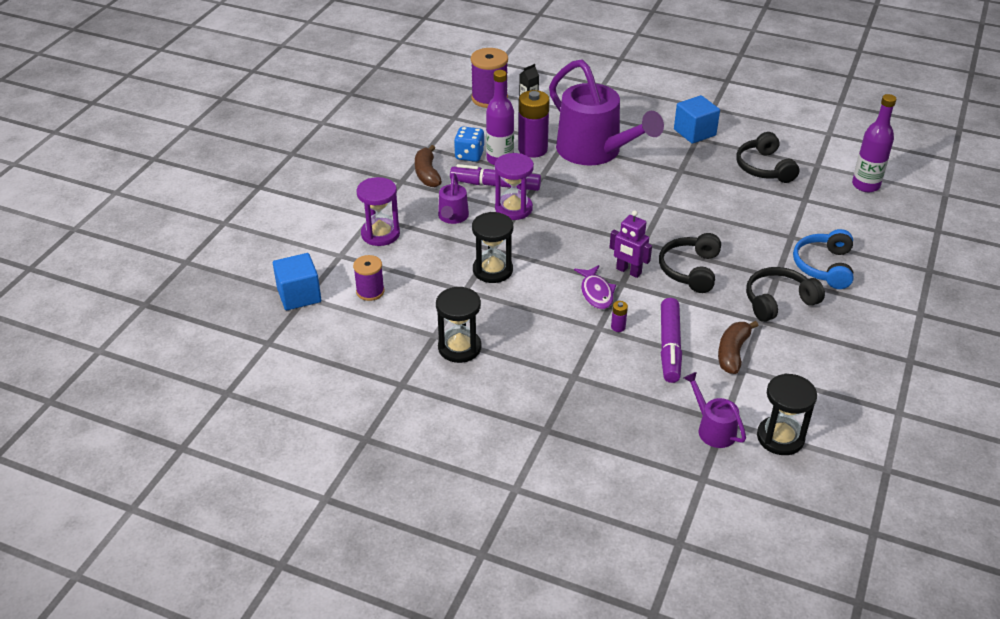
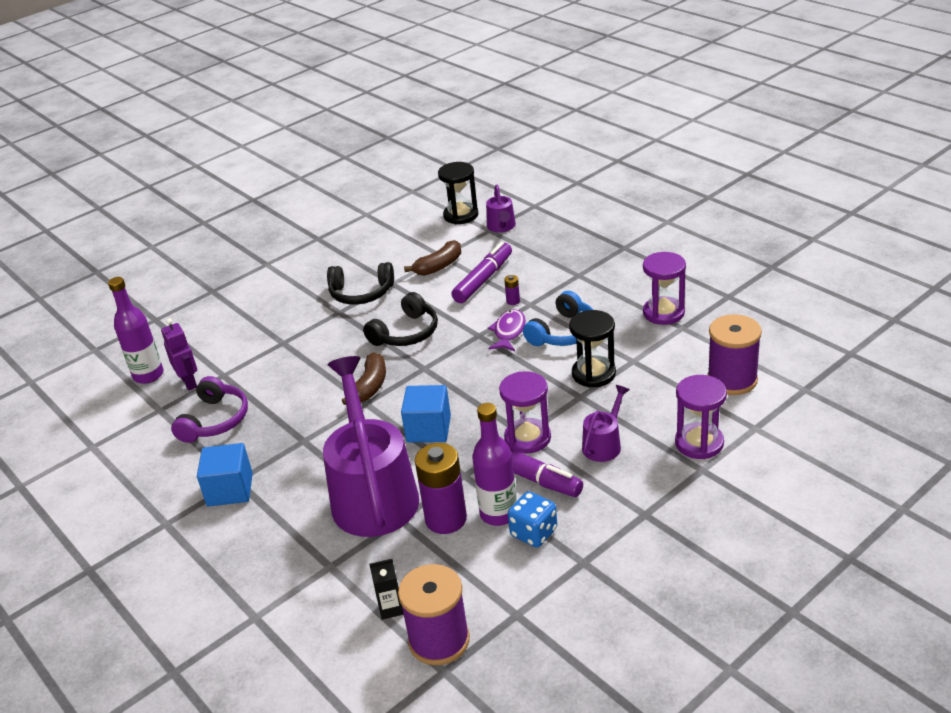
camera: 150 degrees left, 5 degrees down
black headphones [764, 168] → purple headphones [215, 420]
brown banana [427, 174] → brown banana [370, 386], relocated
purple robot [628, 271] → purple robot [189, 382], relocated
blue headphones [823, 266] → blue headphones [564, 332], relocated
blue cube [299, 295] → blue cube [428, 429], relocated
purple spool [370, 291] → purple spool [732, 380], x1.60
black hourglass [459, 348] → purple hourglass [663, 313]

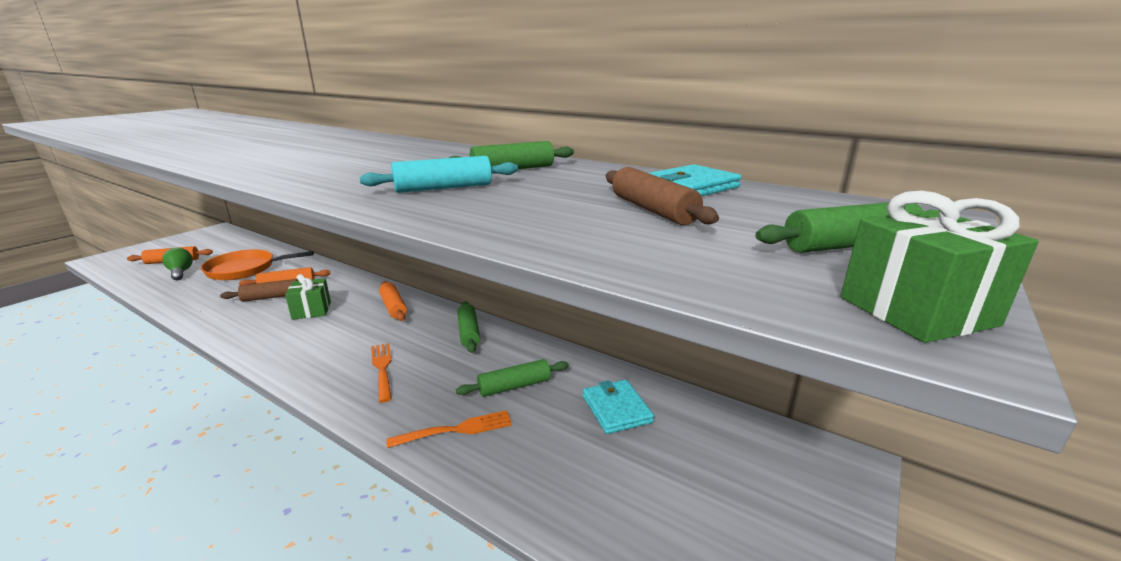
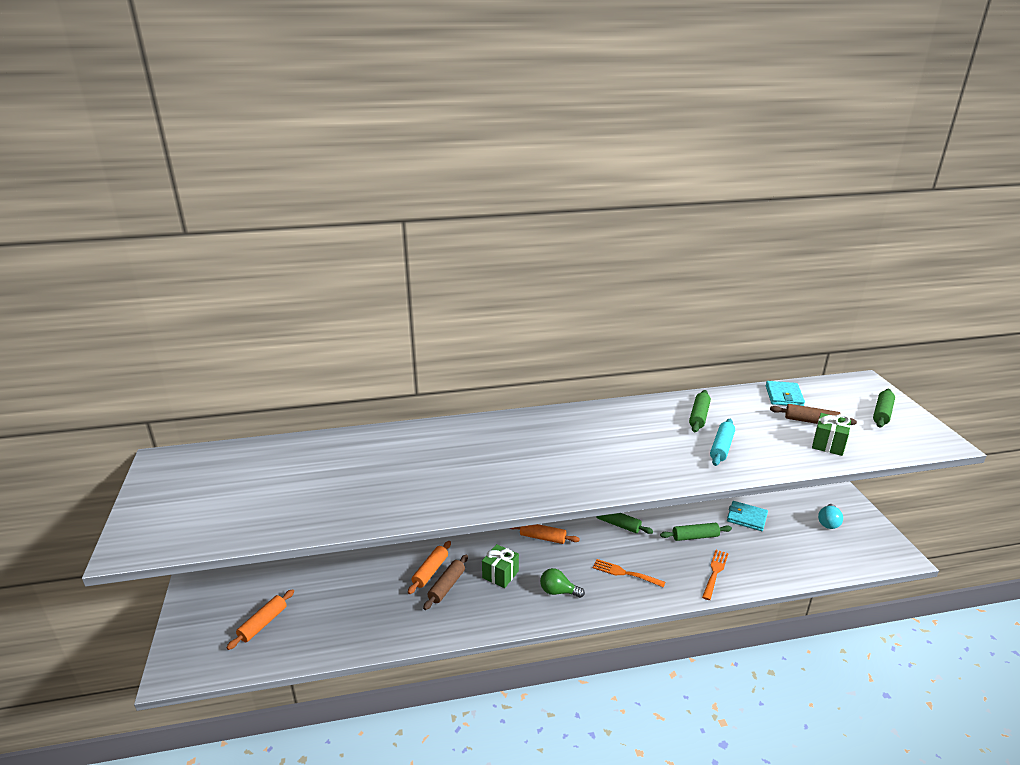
camera: 45 degrees left, 5 degrees up
green gift [916, 311] → green gift [828, 444], relocated
green light bulb [181, 272] → green light bulb [558, 591], relocated
orange pan [245, 269] → -
green rolling pin [514, 386] → green rolling pin [695, 536], 60 degrees clockwise
- → turquoise light bulb [828, 522]

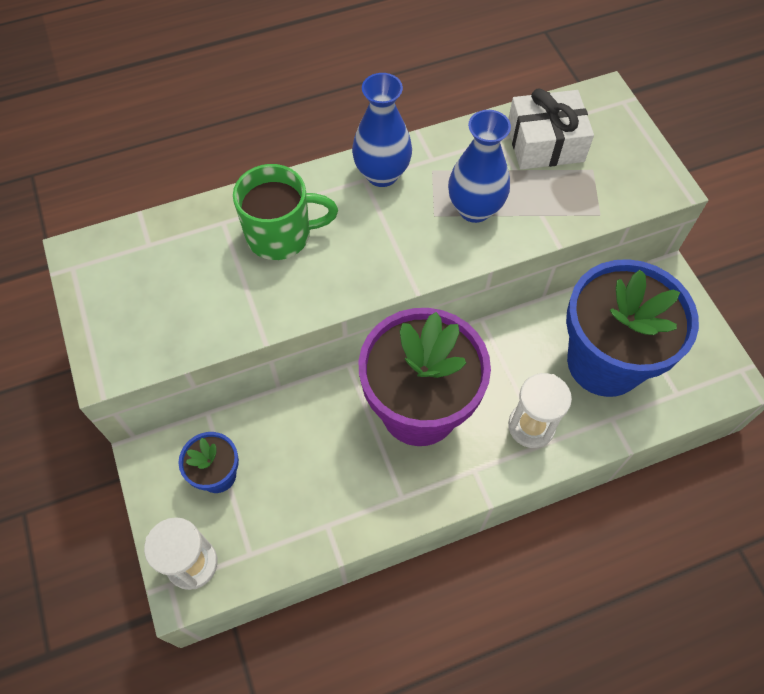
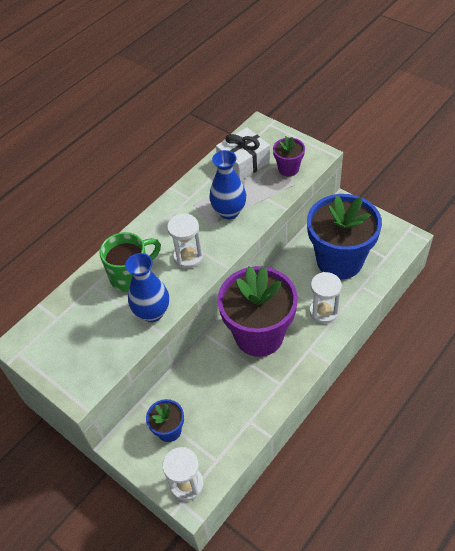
camera: 25 degrees left, 10 degrees down
blue vase [382, 174] → blue vase [152, 312], relocated
- → purple flower pot [288, 169]
- → white hourglass [188, 257]

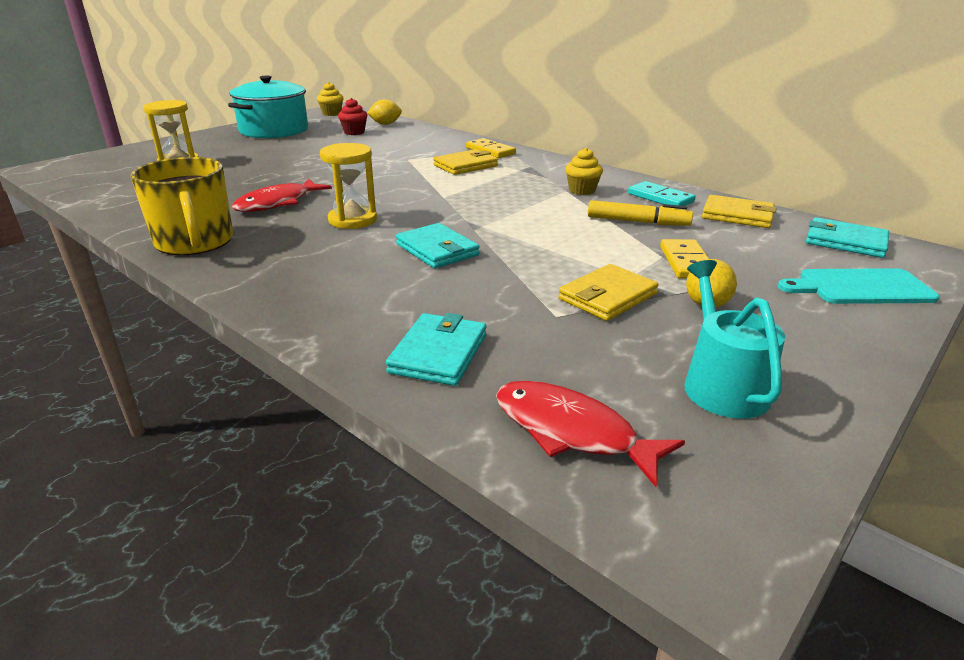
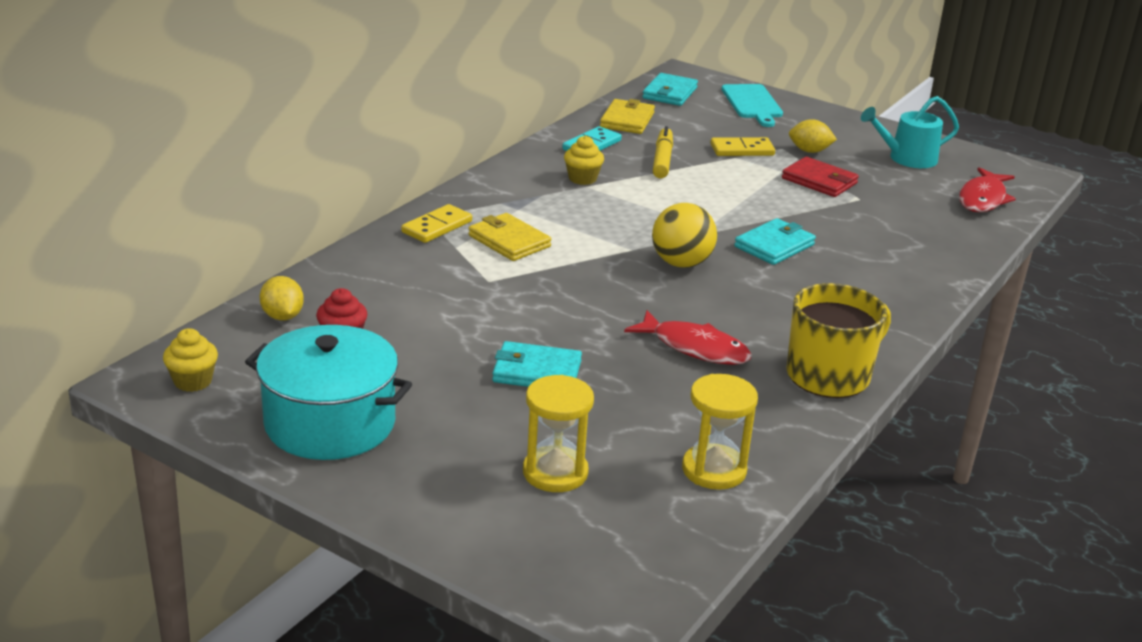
camera: 100 degrees left, 0 degrees up
yellow hourglass [352, 220] → yellow hourglass [714, 470], relocated
yellow wallet [607, 297] → red wallet [819, 181]
turquoise wallet [438, 353] → turquoise wallet [536, 371], relocated
- → yellow ball [681, 263]

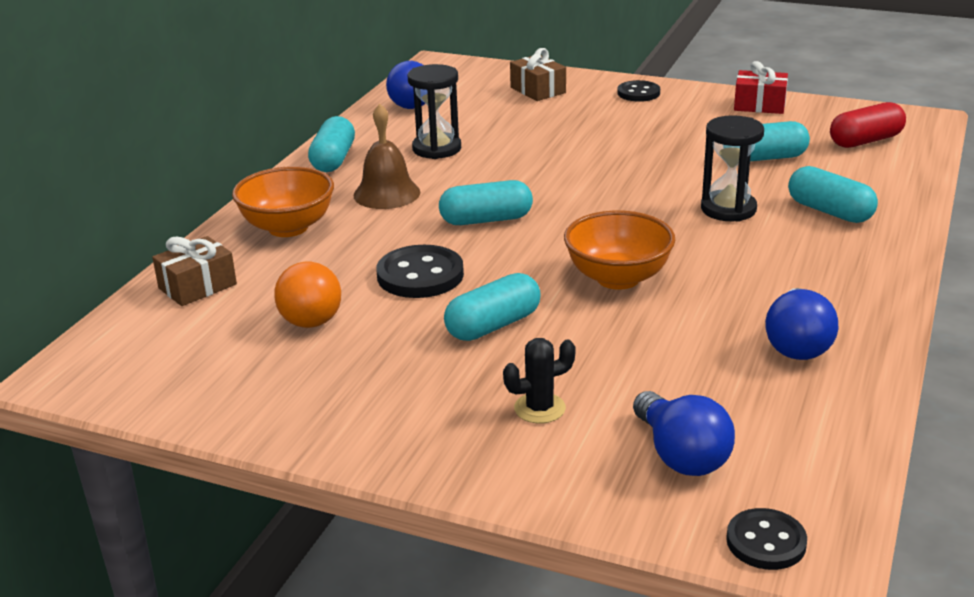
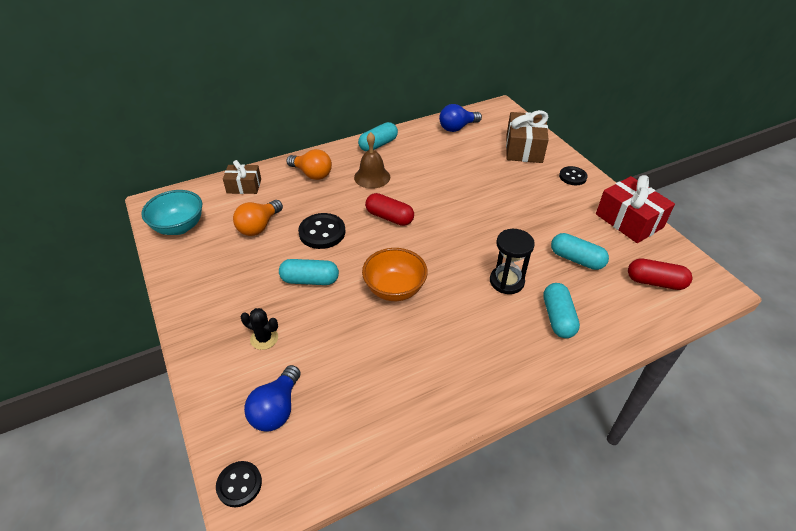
camera: 40 degrees right, 15 degrees up
brown gift [538, 90] → brown gift [524, 148], x1.63
red gift [759, 105] → red gift [629, 221], x1.63
black hourglass [437, 149] → -
orange bowl [288, 227] → orange light bulb [312, 174]
turquoise capsule [486, 220] → red capsule [389, 217]
blue light bulb [797, 344] → -
- → turquoise bowl [179, 227]

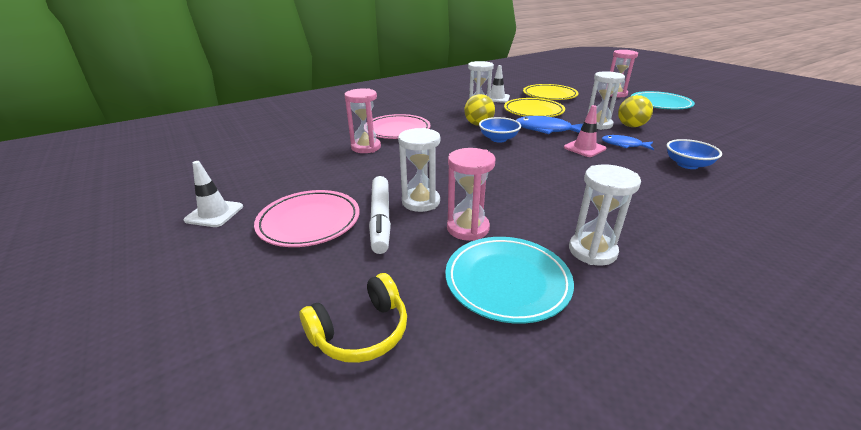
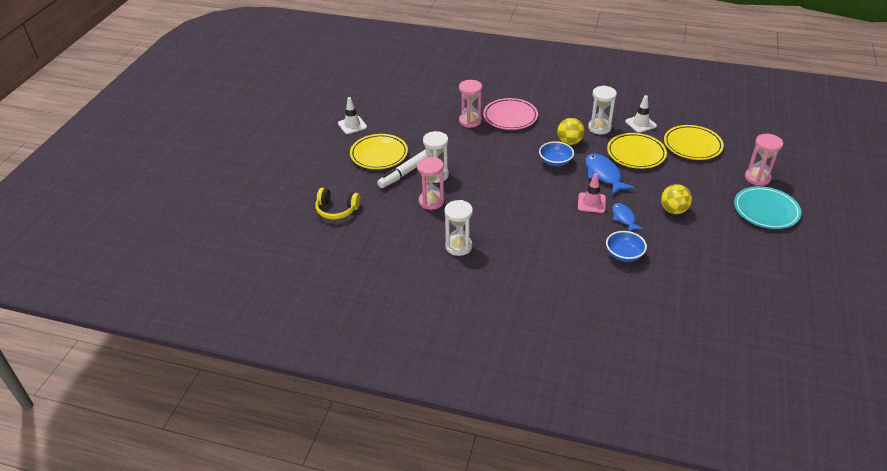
camera: 50 degrees right, 10 degrees up
white hourglass [598, 125] → -
pink plate [309, 222] → yellow plate [379, 154]
turquoise plate [507, 281] → -

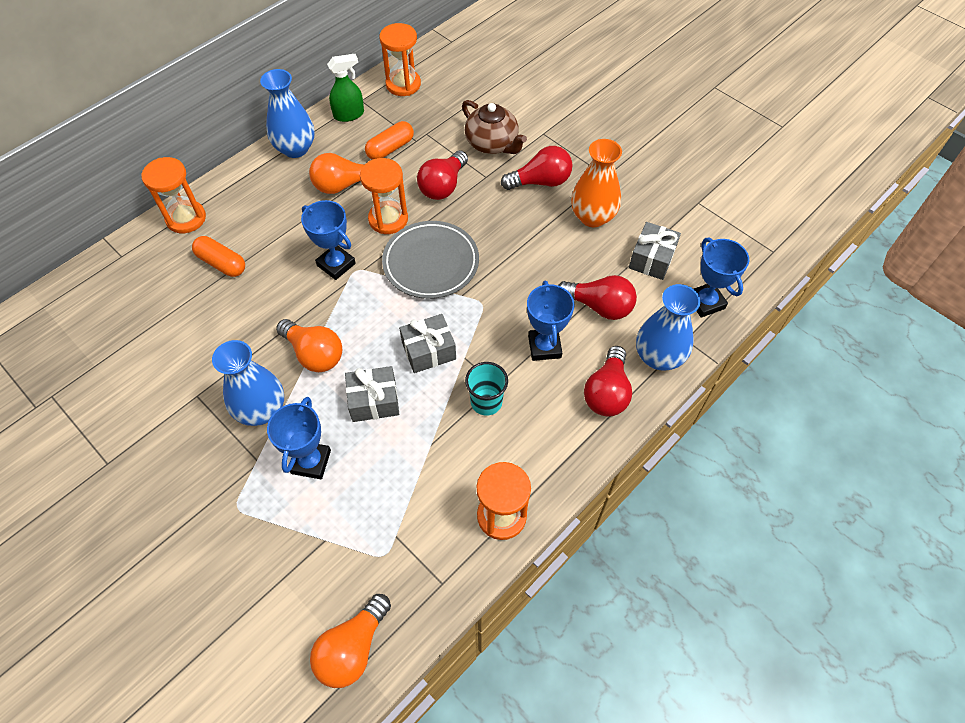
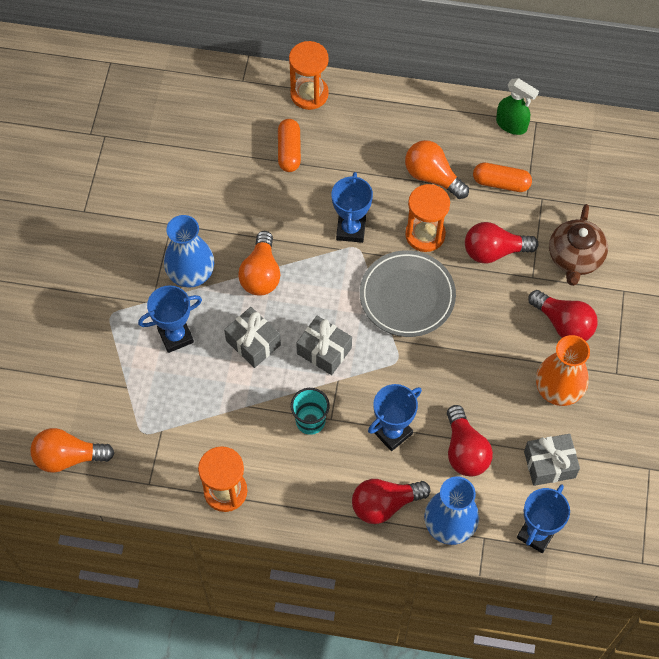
camera: 55 degrees right, 5 degrees up
orange hourglass [403, 84] → -
blue vase [295, 148] → -

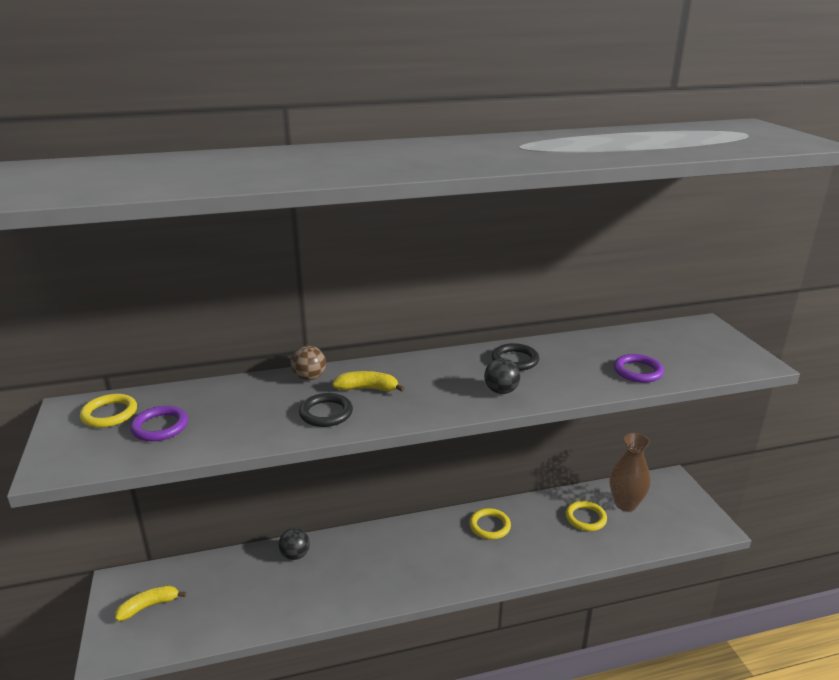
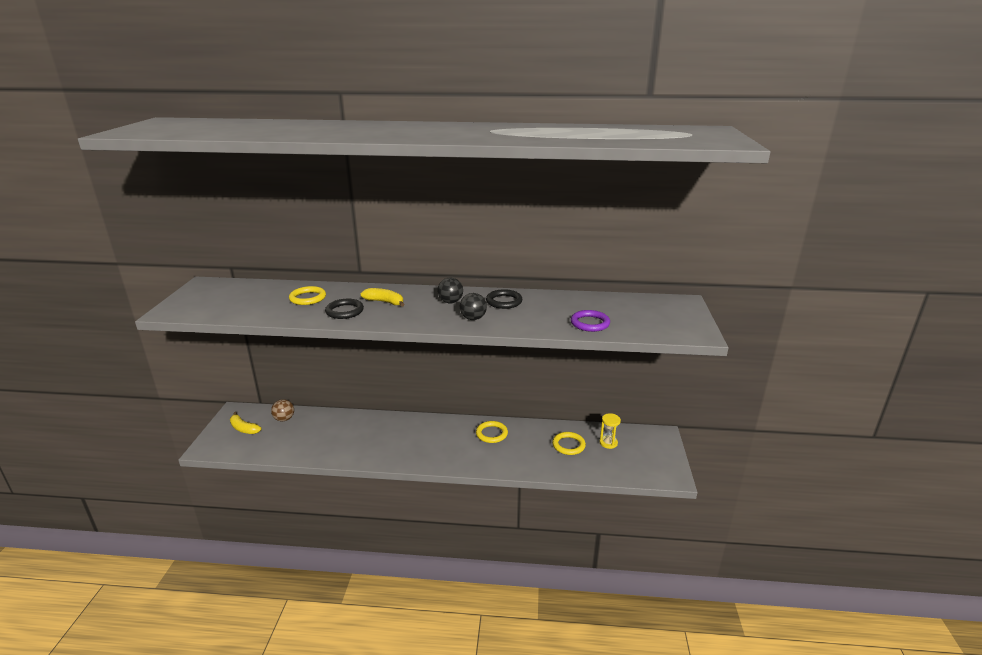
camera: 20 degrees right, 0 degrees up
brown ball [309, 377] → brown ball [284, 419], relocated
yellow ring [109, 414] → yellow ring [308, 298], relocated
purple ring [160, 427] → -
brown vase [625, 504] → yellow hourglass [608, 443]
black ball [295, 555] → black ball [450, 302], relocated
yellow banana [149, 606] → yellow banana [244, 428], 135 degrees counterclockwise

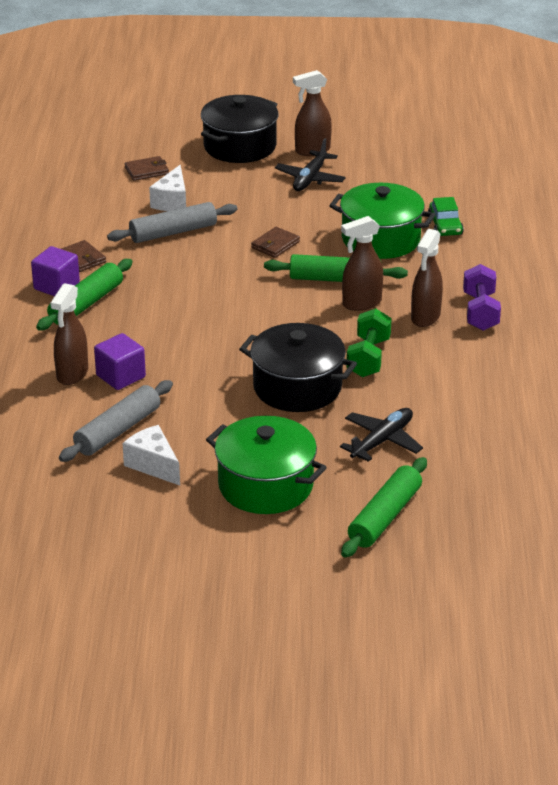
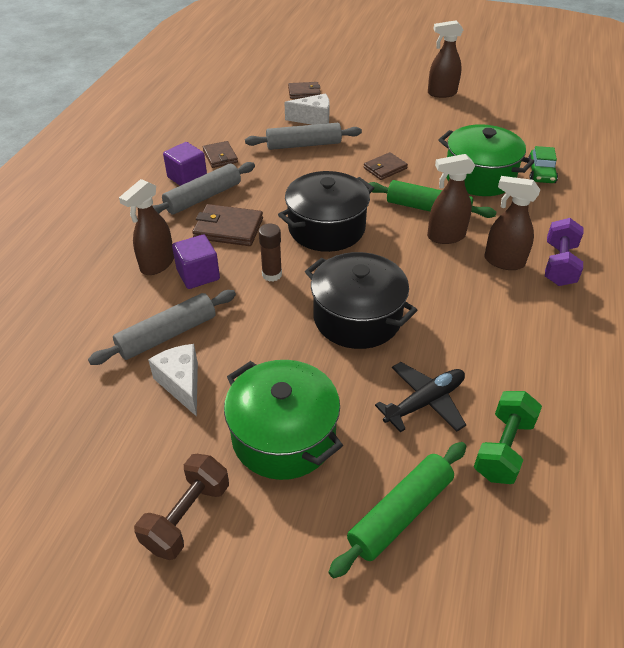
camera: 15 degrees right, 10 degrees up
black pot [240, 146] → black pot [326, 228], relocated
black plane [310, 179] → -
white cheese [172, 201] → white cheese [313, 119], 120 degrees counterclockwise
brown spray bottle [425, 317] → brown spray bottle [503, 261], 75 degrees clockwise
green rolling pin [86, 304] → grey rolling pin [203, 197]
green dumbbell [368, 358] → green dumbbell [503, 448], relocated
- → brown wallet [228, 228]
- → brown glue stick [272, 274]
- → brown dumbbell [187, 516]

